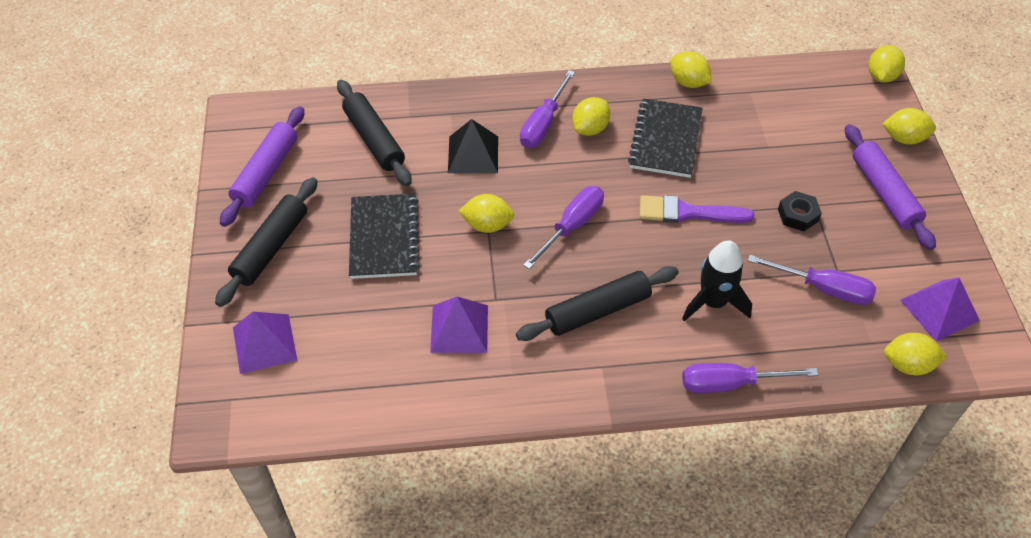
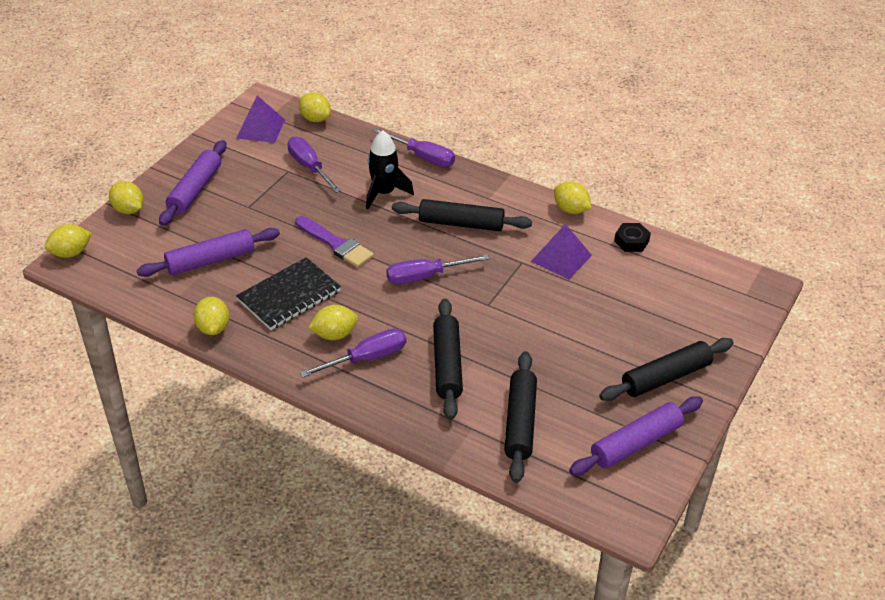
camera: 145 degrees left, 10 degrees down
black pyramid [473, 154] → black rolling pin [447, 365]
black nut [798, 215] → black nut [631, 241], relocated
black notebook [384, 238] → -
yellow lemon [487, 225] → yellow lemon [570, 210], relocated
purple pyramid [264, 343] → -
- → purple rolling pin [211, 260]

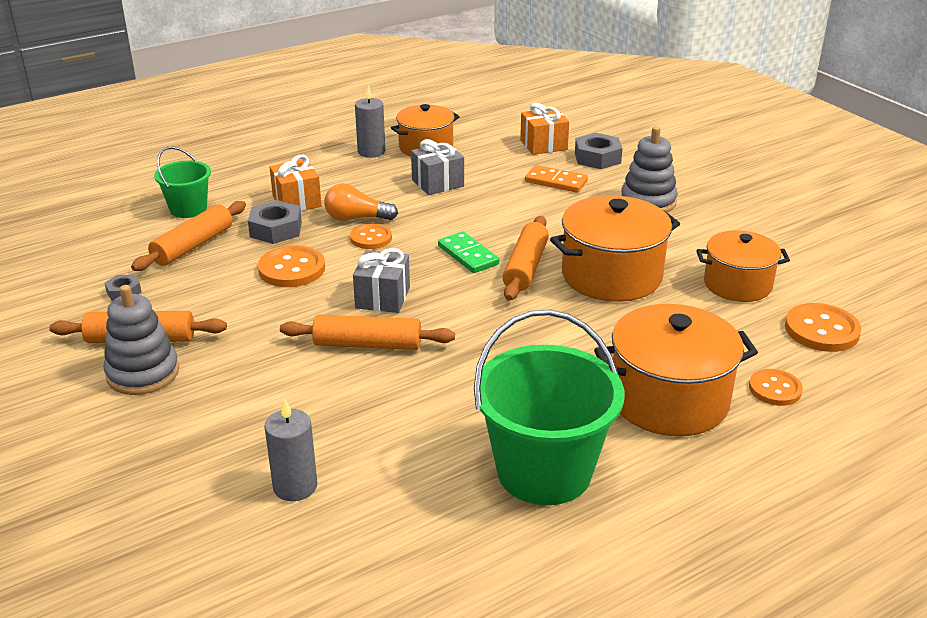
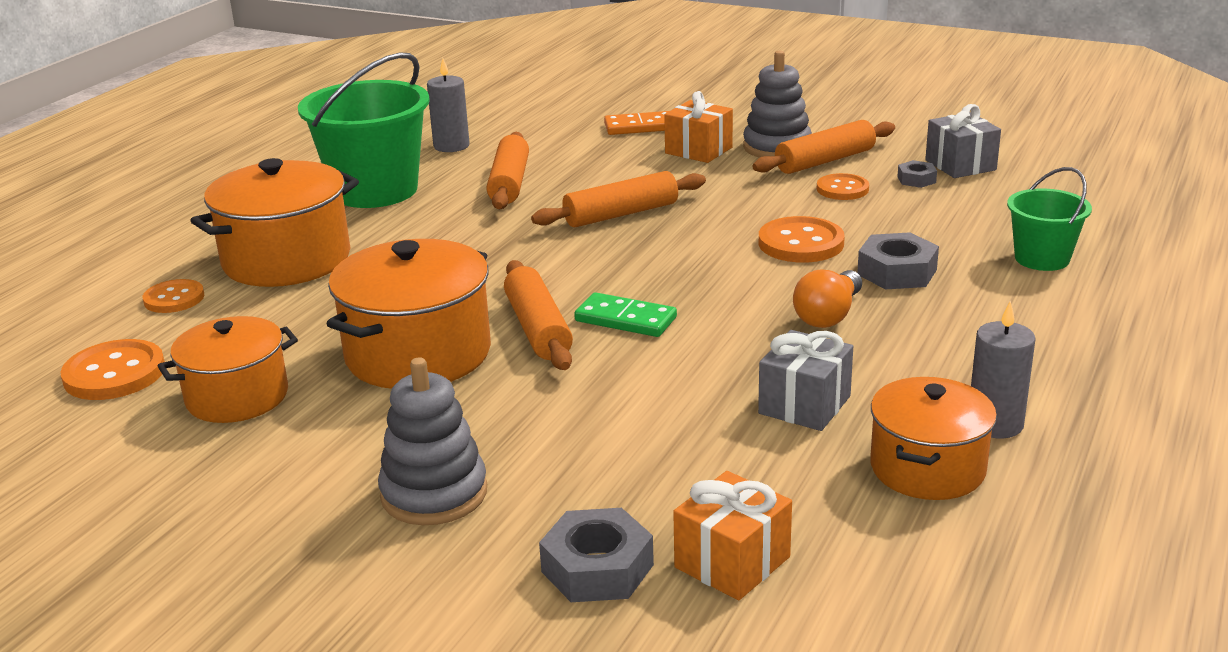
camera: 150 degrees right, 5 degrees down
orange gift [297, 201] → orange gift [698, 150], relocated
orange domino [556, 182] → orange domino [640, 127], relocated
orange light bulb [356, 218] → orange light bulb [828, 315], 150 degrees clockwise
orange rolling pin [193, 246] → orange rolling pin [509, 183], relocated
orange button [371, 238] → orange button [842, 189], relocated
grey gift [382, 297] → grey gift [960, 165], relocated
grey candle [295, 486] → grey candle [451, 146], relocated

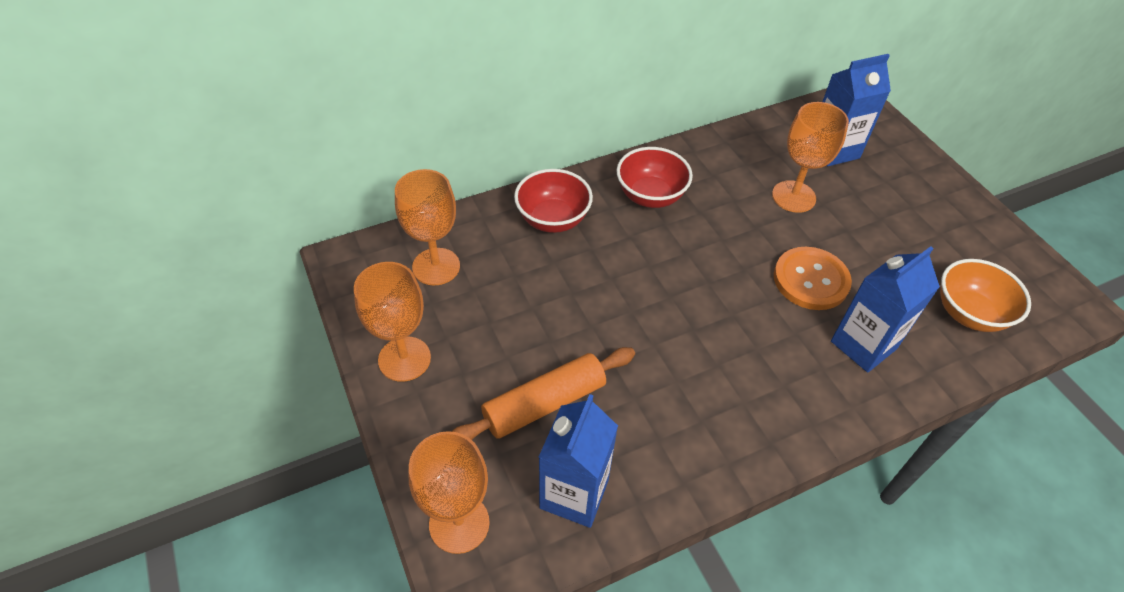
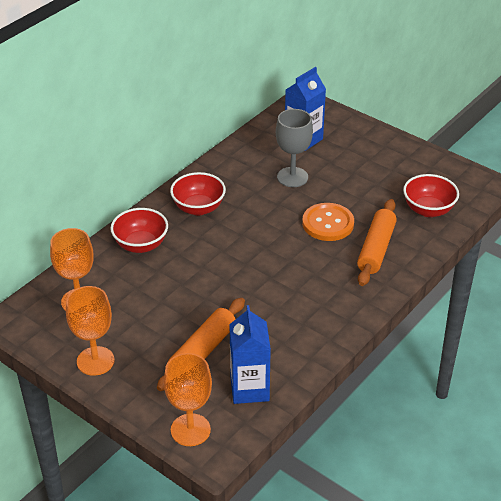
camera: 25 degrees left, 10 degrees down
orange goblet [793, 196] → grey goblet [292, 177]
blue carton [863, 345] → orange rolling pin [376, 249]
orange bowl [968, 313] → red bowl [428, 210]

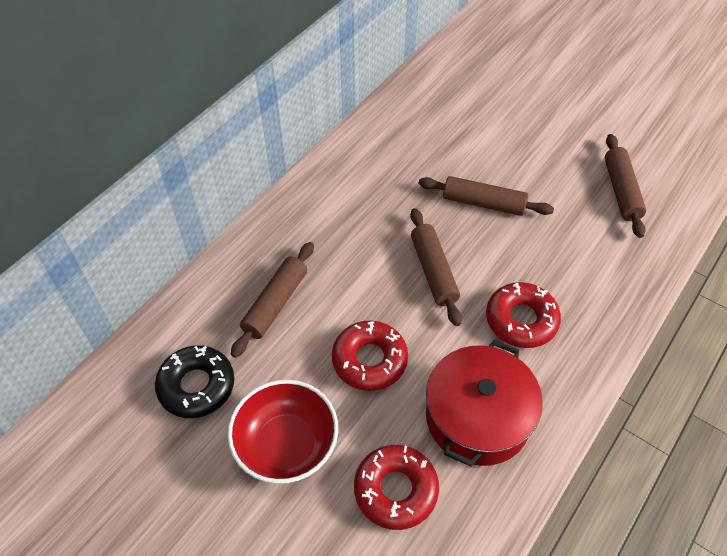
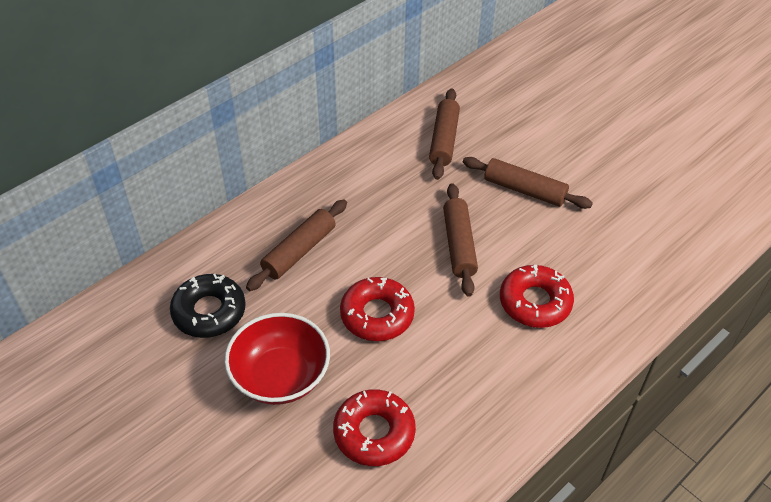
camera: 10 degrees right, 5 degrees down
brown rolling pin [621, 191] → brown rolling pin [443, 140], relocated
red pot [478, 417] → -

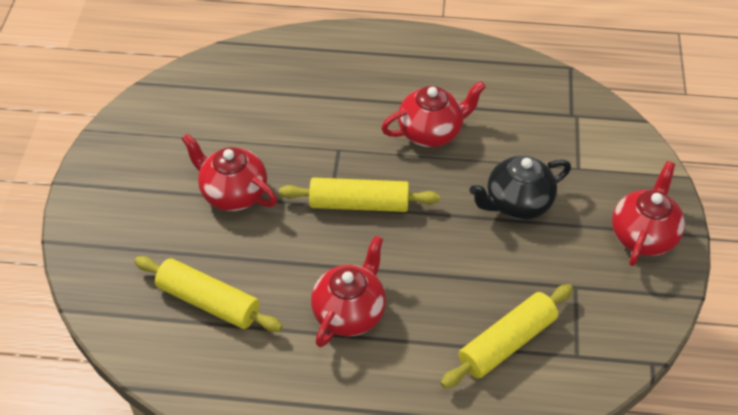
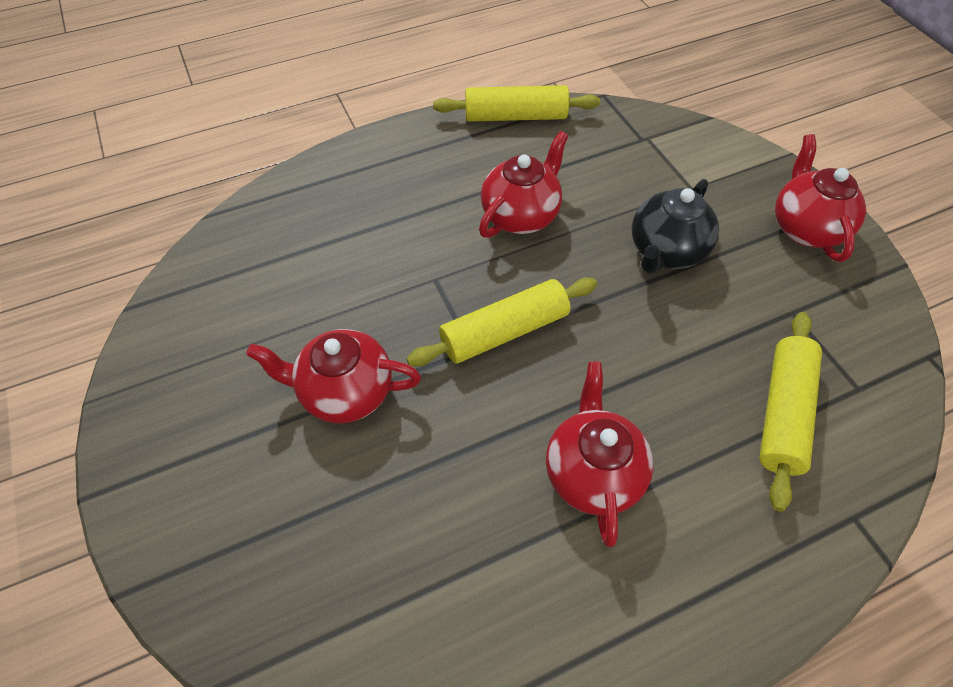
camera: 30 degrees left, 5 degrees up
yellow rolling pin [208, 302] → yellow rolling pin [515, 116], relocated

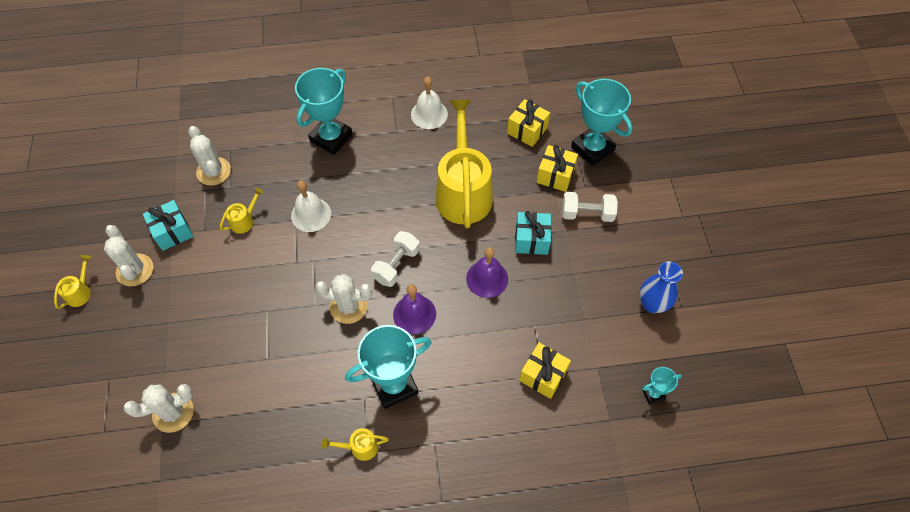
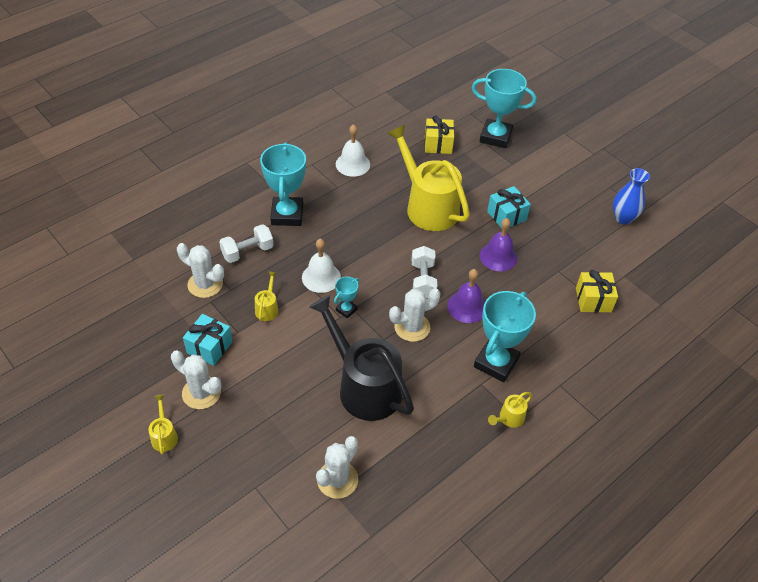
camera: 35 degrees left, 10 degrees down
yellow gift [555, 175] → -
white dumbbell [587, 214] → white dumbbell [247, 252], relocated
turquoise trophy [653, 394] → turquoise trophy [346, 310], relocated
- → black watering can [364, 386]

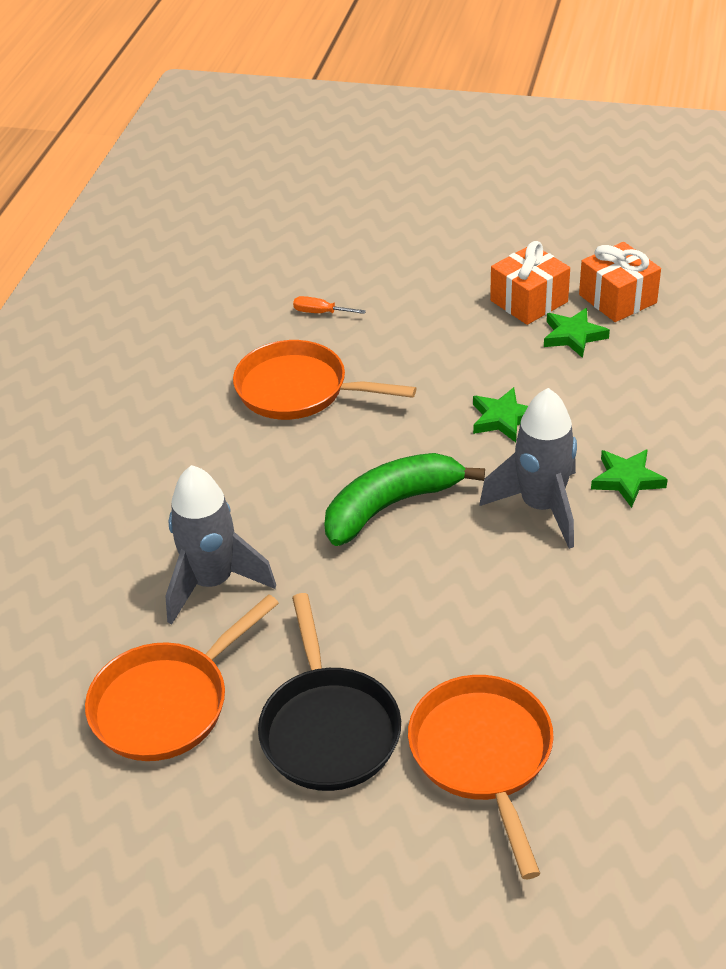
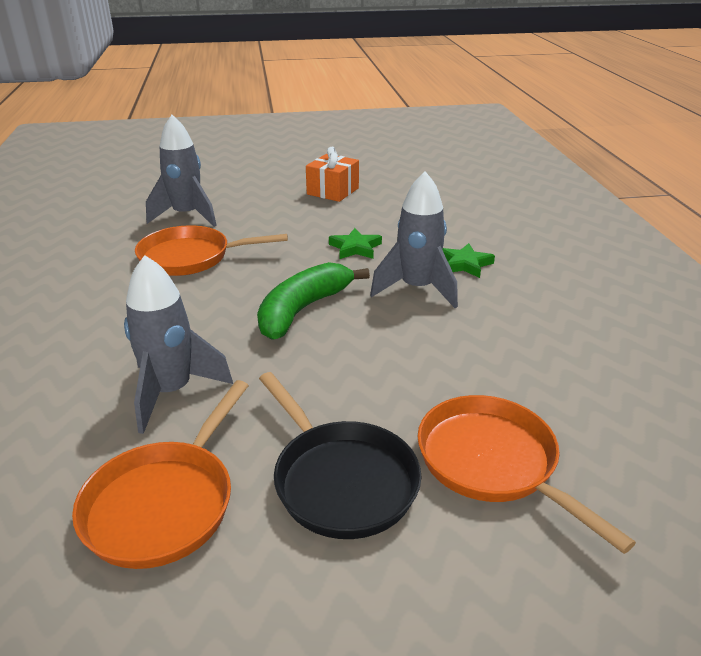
camera: 25 degrees left, 10 degrees down
orange gift [617, 299] → -
orange screwdriver [320, 312] → grey rocket [187, 216]
green star [573, 336] → -

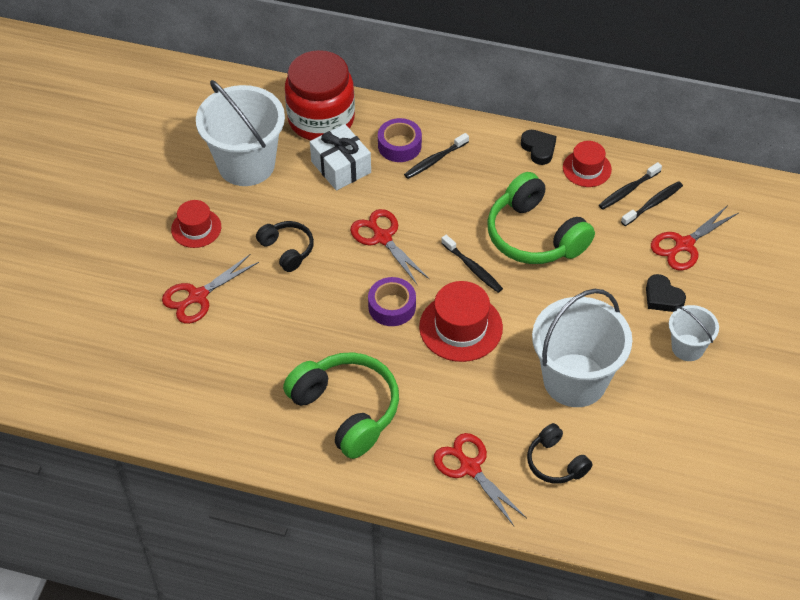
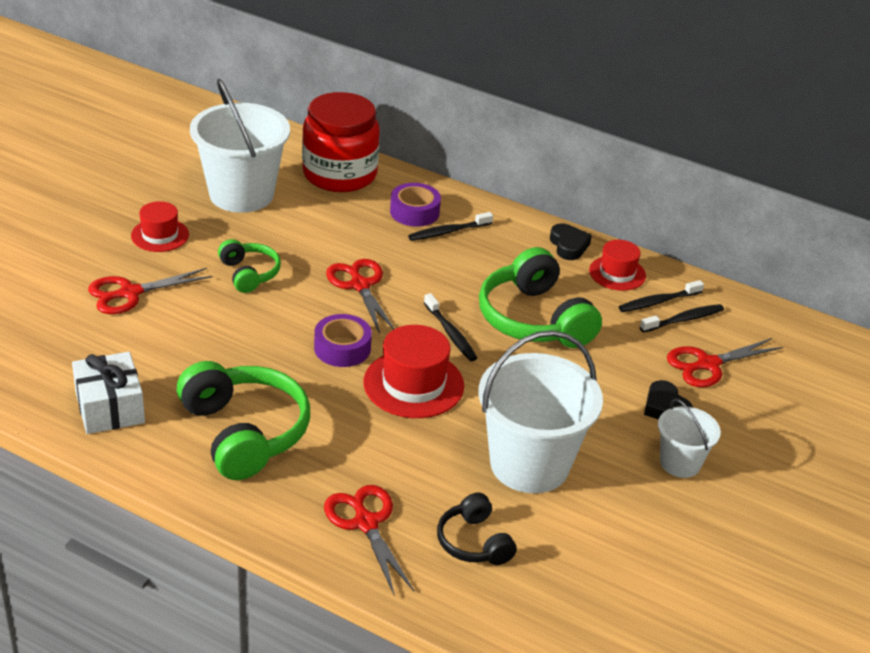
camera: 10 degrees right, 15 degrees down
white gift [341, 167] → white gift [110, 407], relocated
black headphones [287, 250] → green headphones [249, 274]

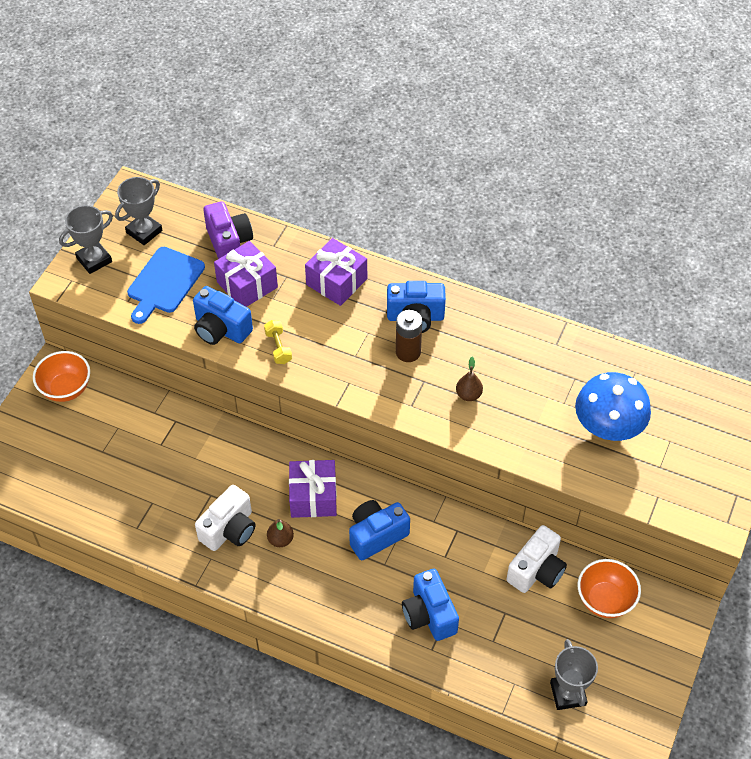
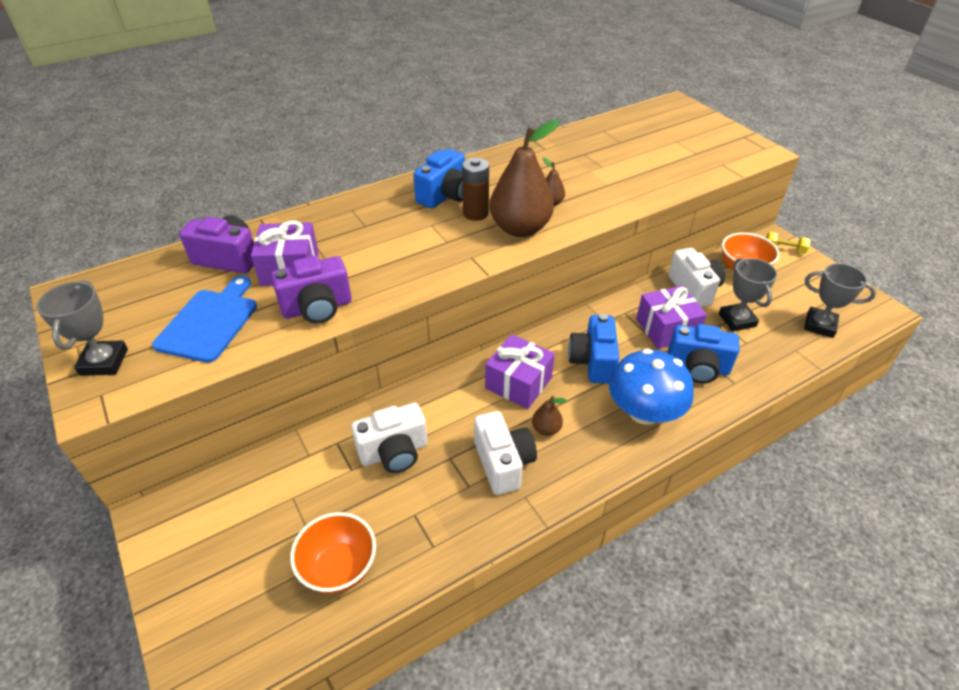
camera: 55 degrees left, 10 degrees down
grey trophy [144, 231] → grey trophy [737, 320], relocated
purple gift [336, 282] → purple gift [666, 329], relocated
blue cutting board [164, 283] → blue cutting board [210, 322], 135 degrees counterclockwise
blue camera [221, 329] → purple camera [317, 308]
yellow dumbbell [278, 347] → yellow dumbbell [784, 249], relocated
orange bowl [66, 389] → orange bowl [339, 568], relocated
blue mushroom [608, 426] → blue mushroom [644, 412], relocated
- → brown pear [520, 228]
- → white camera [394, 452]

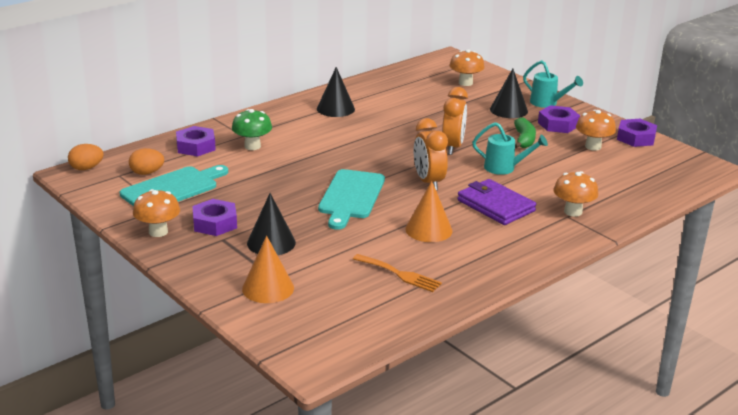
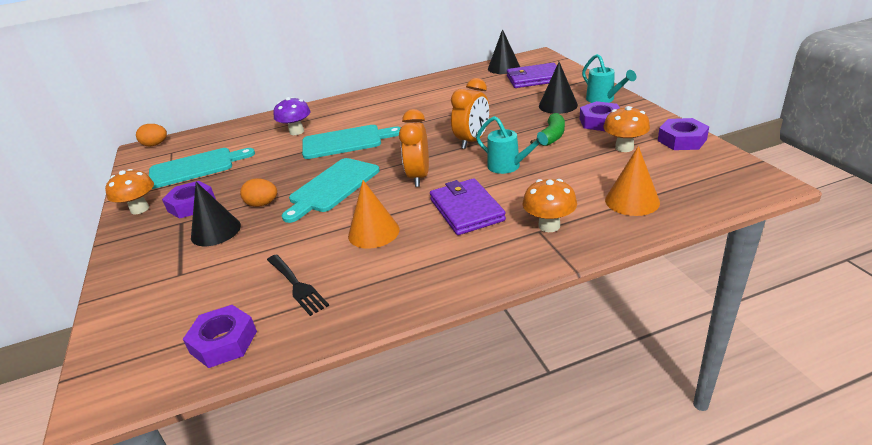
camera: 25 degrees right, 5 degrees up
orange mushroom [465, 83] → purple wallet [534, 79]
black cone [335, 109] → black cone [503, 68], relocated
green mushroom [252, 146] → purple mushroom [296, 132]
purple nut [196, 146] → purple nut [224, 342], relocated
orange egg [147, 173] → orange egg [262, 204], relocated
orange cone [268, 288] → orange cone [632, 201], relocated
orange fork [400, 274] → black fork [297, 286]
- → turquoise cutting board [346, 142]

